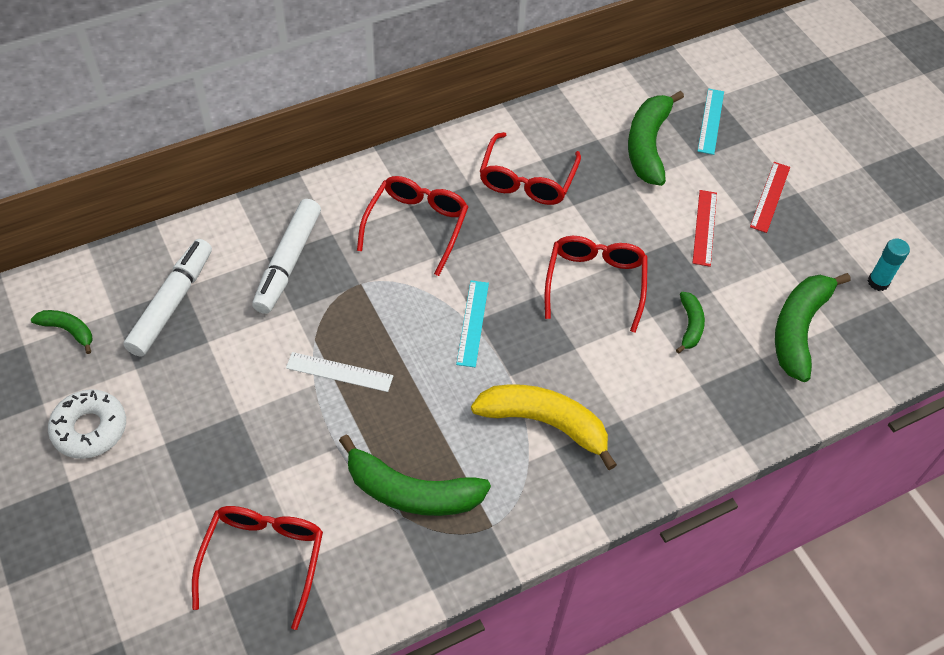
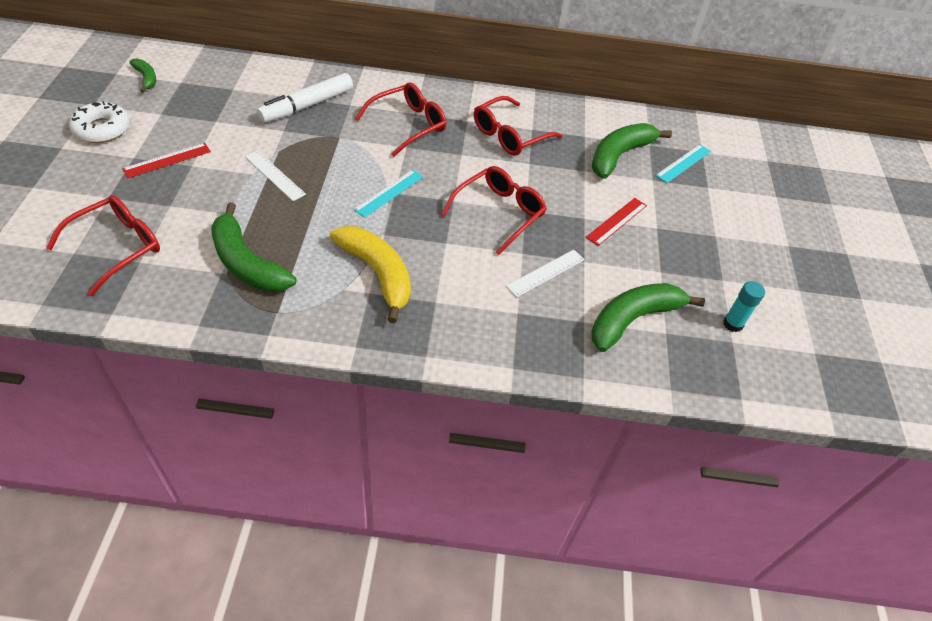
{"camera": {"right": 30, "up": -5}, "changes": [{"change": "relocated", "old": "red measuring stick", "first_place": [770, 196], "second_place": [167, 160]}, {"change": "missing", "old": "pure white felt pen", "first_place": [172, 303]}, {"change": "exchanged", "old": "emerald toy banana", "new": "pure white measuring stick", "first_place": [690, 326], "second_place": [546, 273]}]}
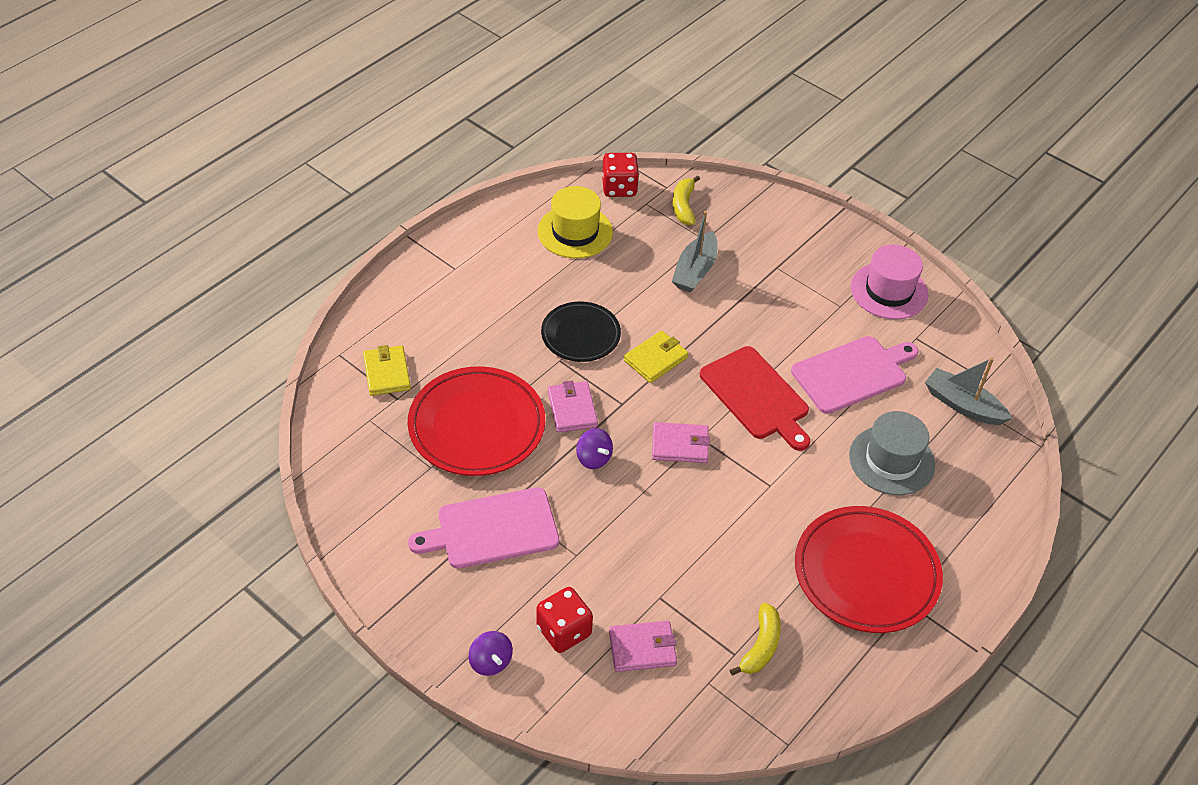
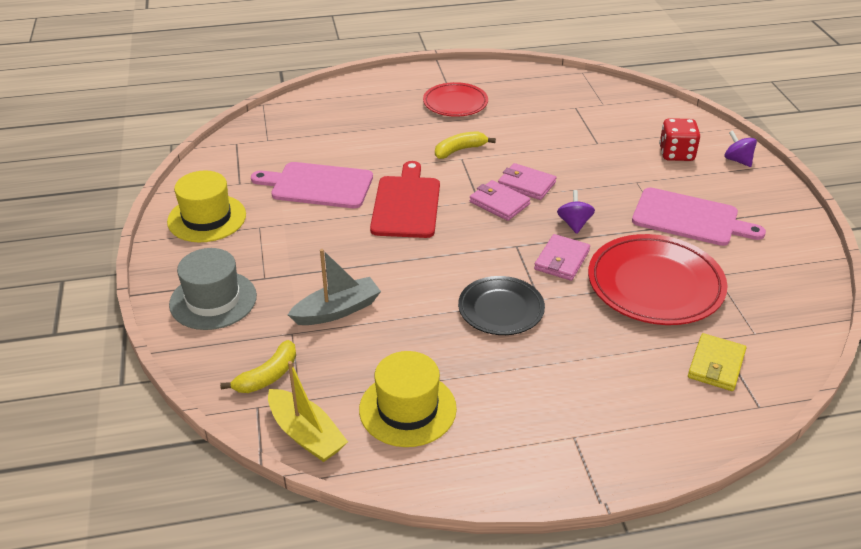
{"camera": {"right": -140, "up": -10}, "changes": [{"change": "exchanged", "old": "red die", "new": "golden boat", "first_place": [619, 188], "second_place": [306, 434]}, {"change": "colour", "old": "pink tall hat", "new": "golden tall hat", "first_place": [889, 291], "second_place": [207, 218]}, {"change": "missing", "old": "golden billfold", "first_place": [655, 359]}, {"change": "missing", "old": "grey boat", "first_place": [963, 405]}, {"change": "relocated", "old": "grey tall hat", "first_place": [891, 460], "second_place": [213, 300]}, {"change": "size", "old": "red dinner plate", "first_place": [866, 573], "second_place": [455, 103], "factor": 0.62}, {"change": "relocated", "old": "golden toy banana", "first_place": [760, 646], "second_place": [459, 150]}, {"change": "relocated", "old": "pink billfold", "first_place": [642, 648], "second_place": [526, 184]}, {"change": "spun", "old": "violet spinning top", "first_place": [490, 662], "second_place": [737, 160], "degrees": -45}]}
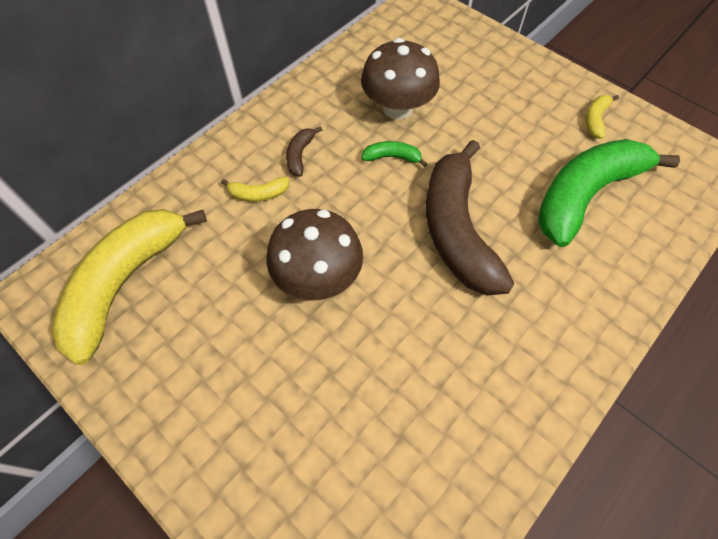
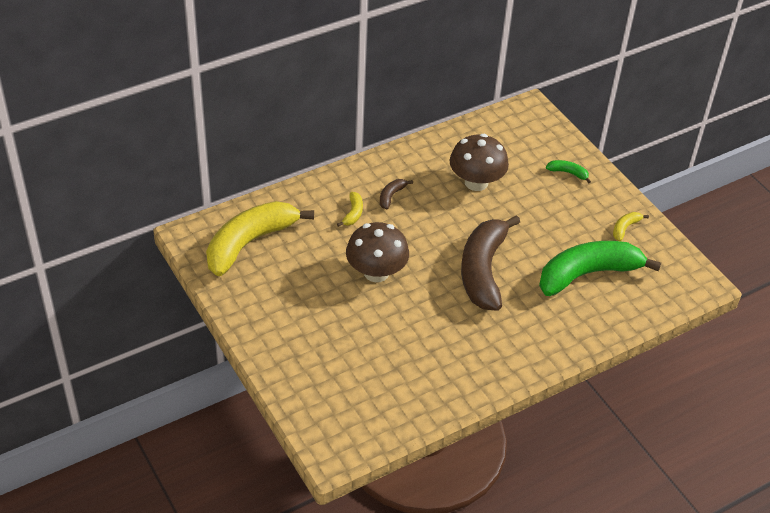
{"camera": {"right": 15, "up": -15}, "changes": [{"change": "relocated", "old": "emerald toy banana", "first_place": [392, 157], "second_place": [568, 173]}, {"change": "spun", "old": "golden toy banana", "first_place": [258, 194], "second_place": [353, 213], "degrees": -90}]}
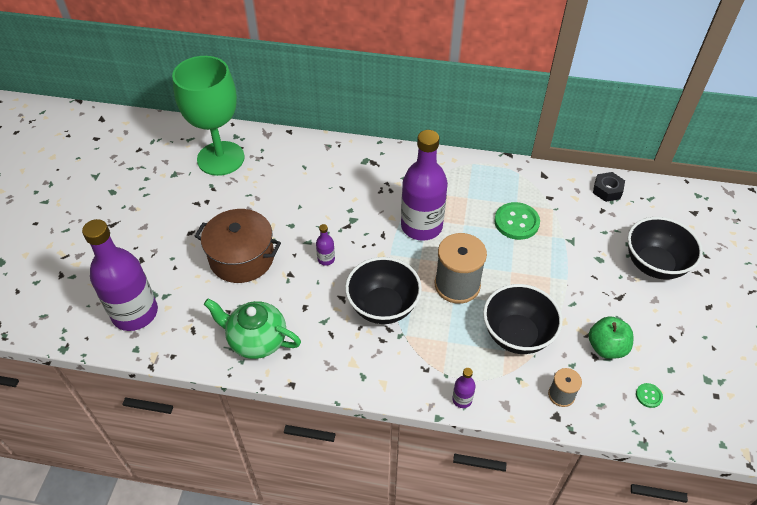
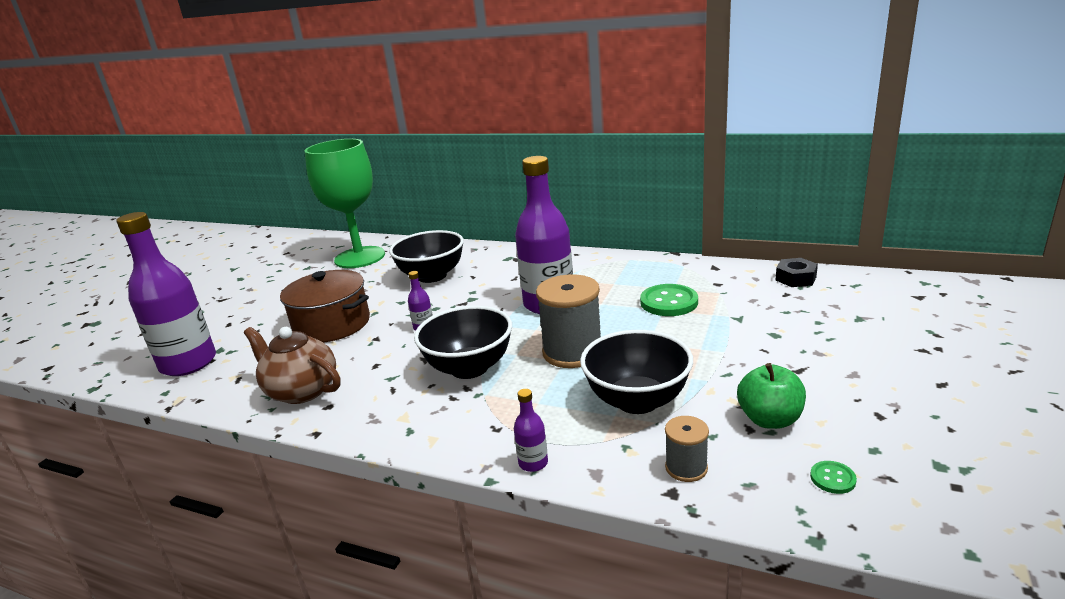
{"camera": {"right": 15, "up": -25}, "changes": [{"change": "relocated", "old": "ebony serving bowl", "first_place": [654, 264], "second_place": [432, 276]}, {"change": "colour", "old": "emerald teapot", "new": "russet teapot", "first_place": [256, 340], "second_place": [302, 391]}]}
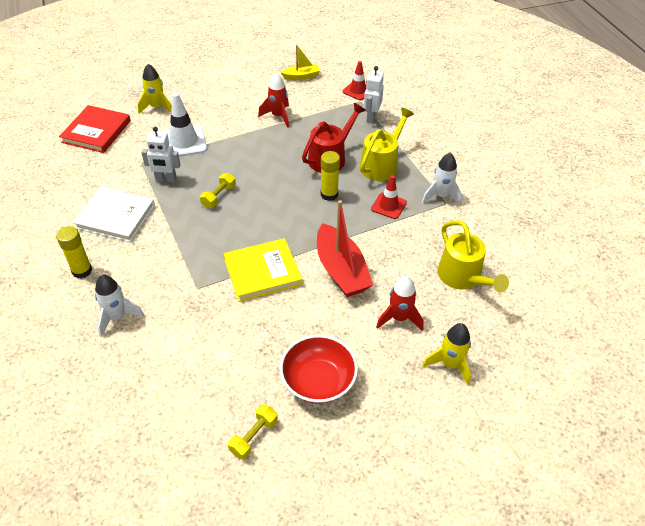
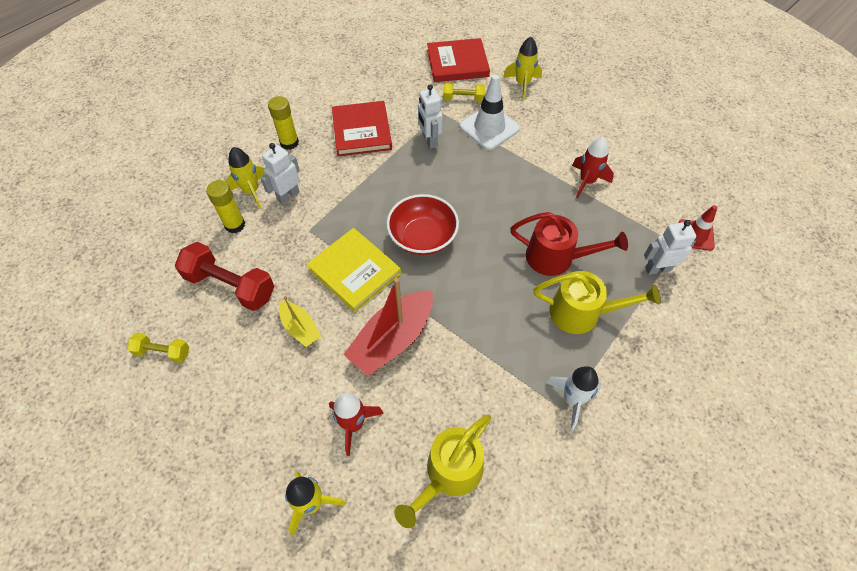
{"camera": {"right": 65, "up": 10}, "changes": [{"change": "relocated", "old": "golden boat", "first_place": [301, 76], "second_place": [300, 328]}, {"change": "relocated", "old": "golden glue", "first_place": [329, 194], "second_place": [235, 225]}, {"change": "relocated", "old": "golden dumbbell", "first_place": [219, 196], "second_place": [463, 99]}, {"change": "missing", "old": "red traffic cone", "first_place": [388, 206]}, {"change": "colour", "old": "pure white book", "new": "red book", "first_place": [115, 216], "second_place": [361, 131]}, {"change": "colour", "old": "pure white rocket", "new": "golden rocket", "first_place": [117, 317], "second_place": [251, 191]}, {"change": "relocated", "old": "red serving bowl", "first_place": [318, 381], "second_place": [423, 237]}, {"change": "appeared", "new": "pure white robot figure", "second_place": [288, 196]}, {"change": "appeared", "new": "red dumbbell", "second_place": [230, 286]}]}
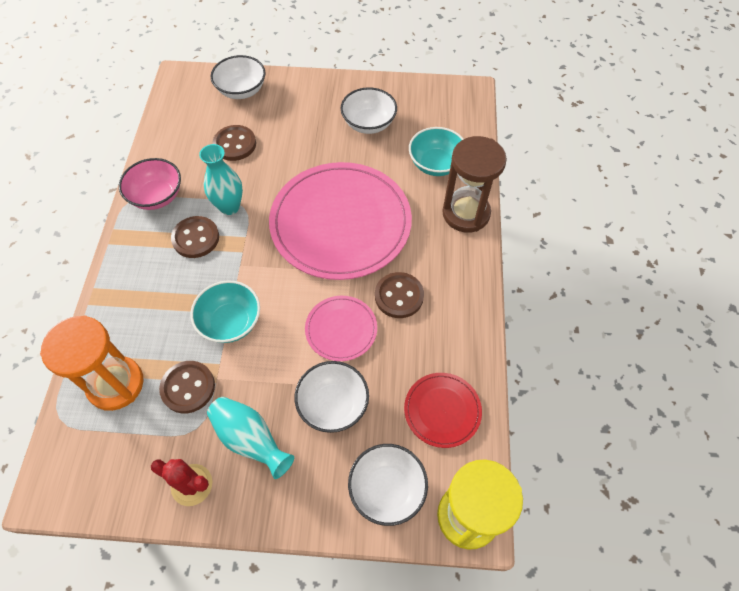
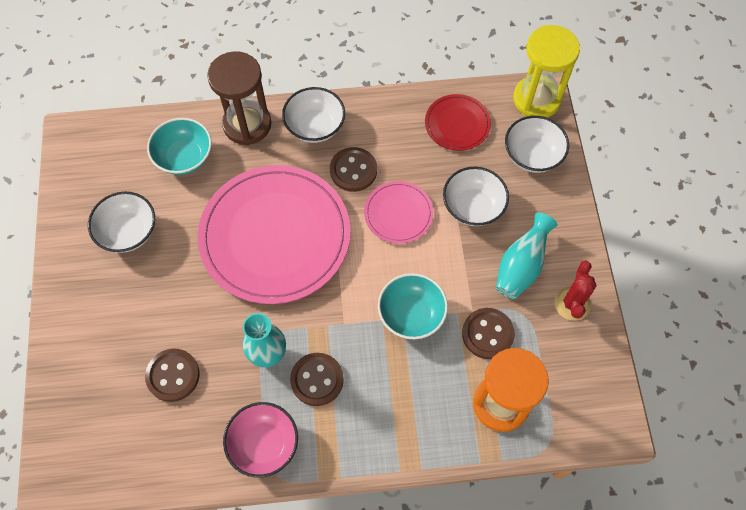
{"camera": {"right": -100, "up": 5}, "changes": [{"change": "relocated", "old": "pure white serving bowl", "first_place": [241, 90], "second_place": [315, 126]}]}
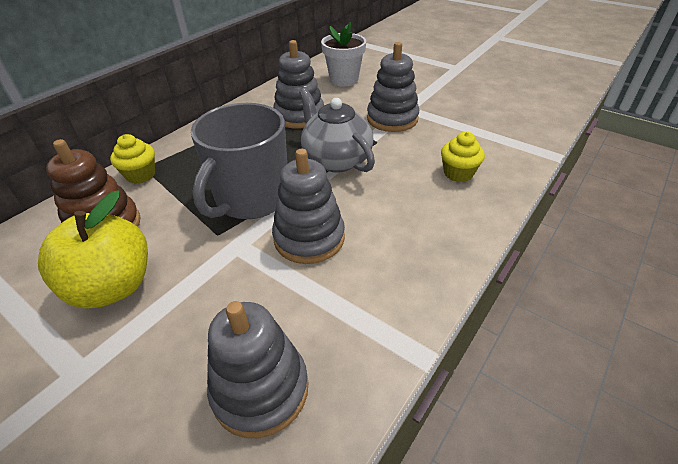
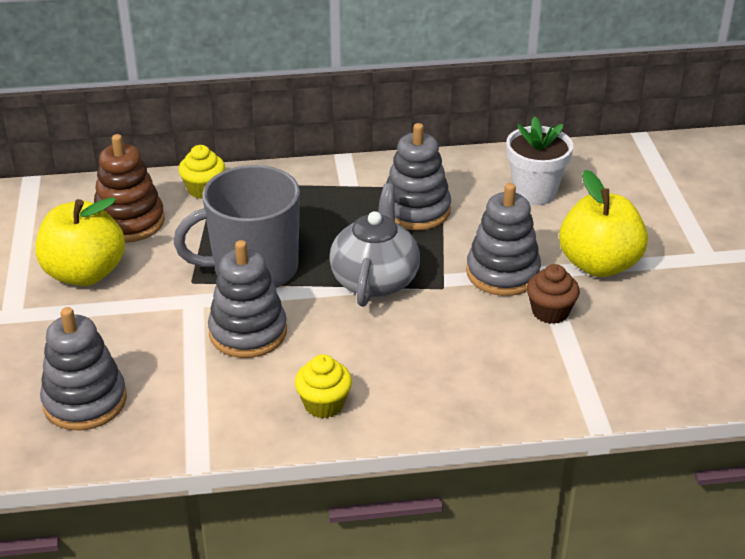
{"camera": {"right": 45, "up": -5}, "changes": [{"change": "relocated", "old": "golden fairy cake", "first_place": [458, 173], "second_place": [324, 404]}, {"change": "appeared", "new": "golden apple fruit", "second_place": [599, 264]}, {"change": "appeared", "new": "russet fairy cake", "second_place": [550, 312]}]}
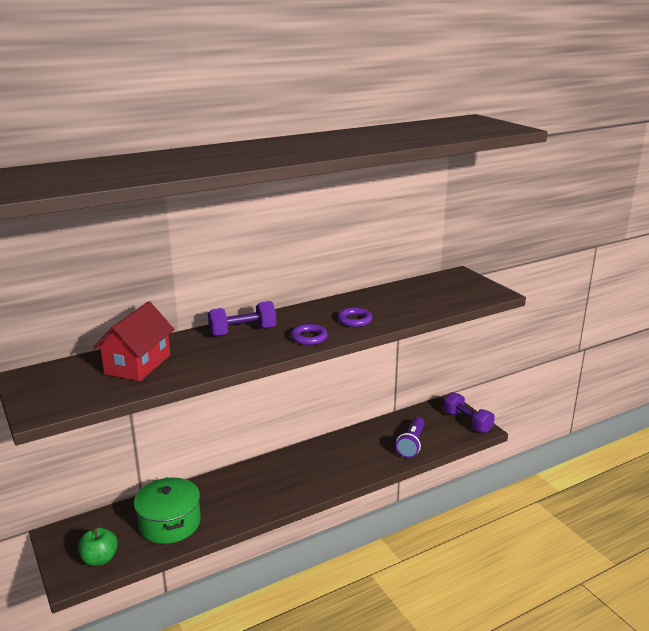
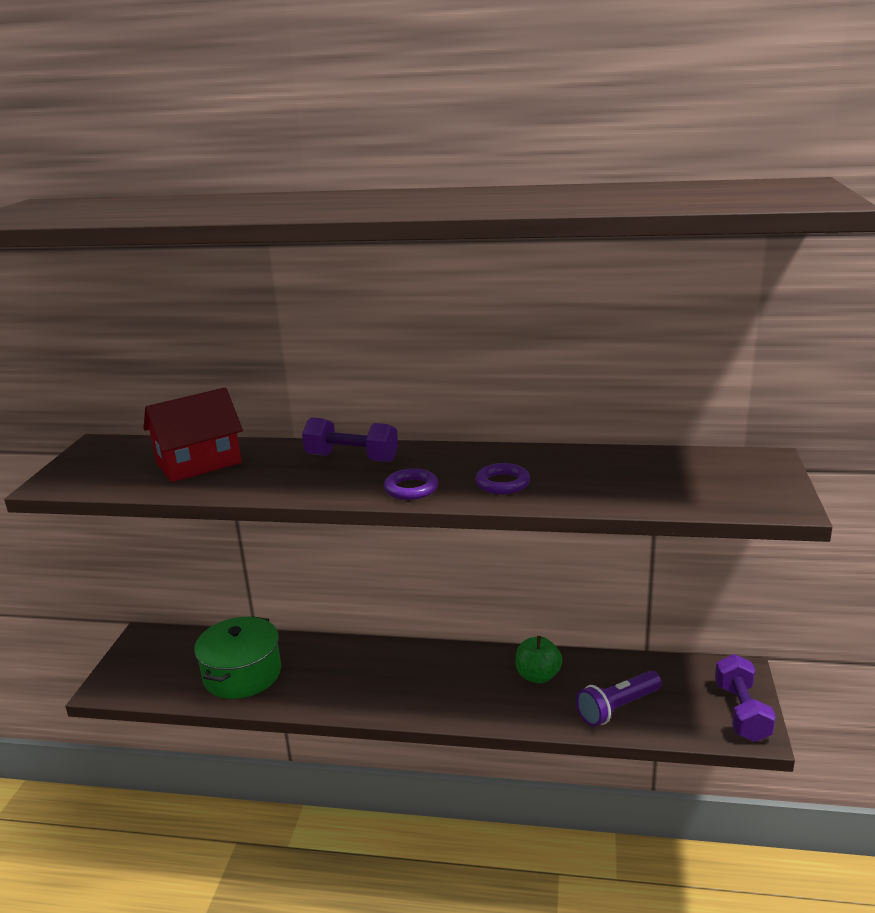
{"camera": {"right": 40, "up": 0}, "changes": [{"change": "relocated", "old": "emerald apple fruit", "first_place": [100, 559], "second_place": [538, 676]}]}
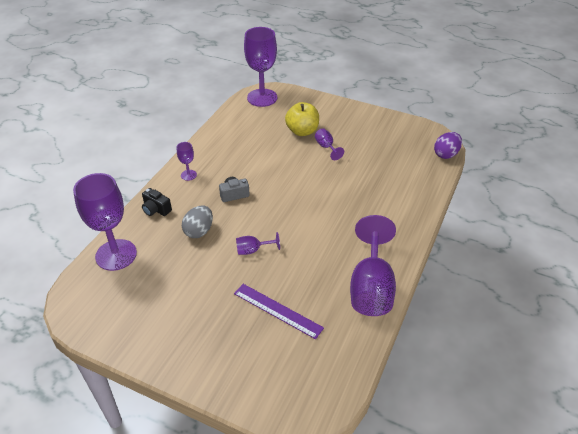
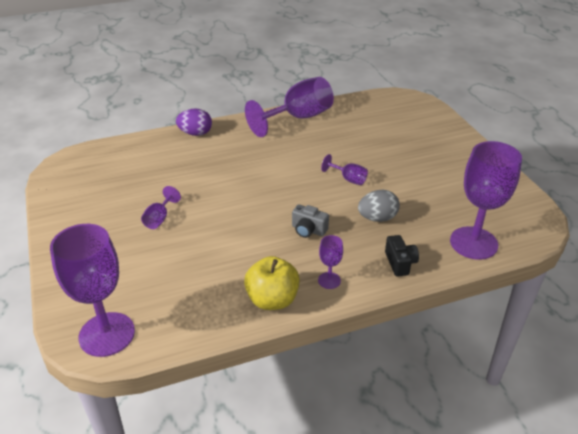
{"camera": {"right": -135, "up": -5}, "changes": [{"change": "relocated", "old": "golden apple fruit", "first_place": [302, 131], "second_place": [272, 300]}, {"change": "relocated", "old": "violet egg shape", "first_place": [446, 154], "second_place": [195, 133]}, {"change": "missing", "old": "violet measuring stick", "first_place": [277, 310]}]}
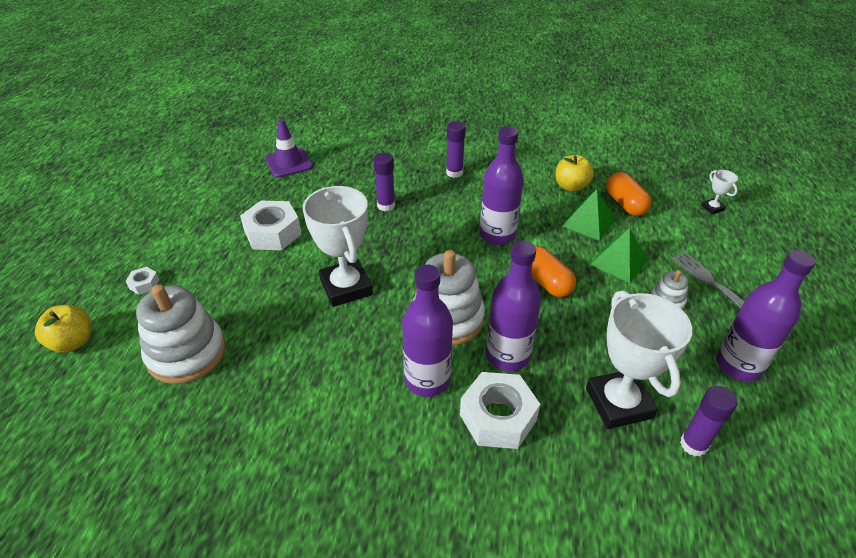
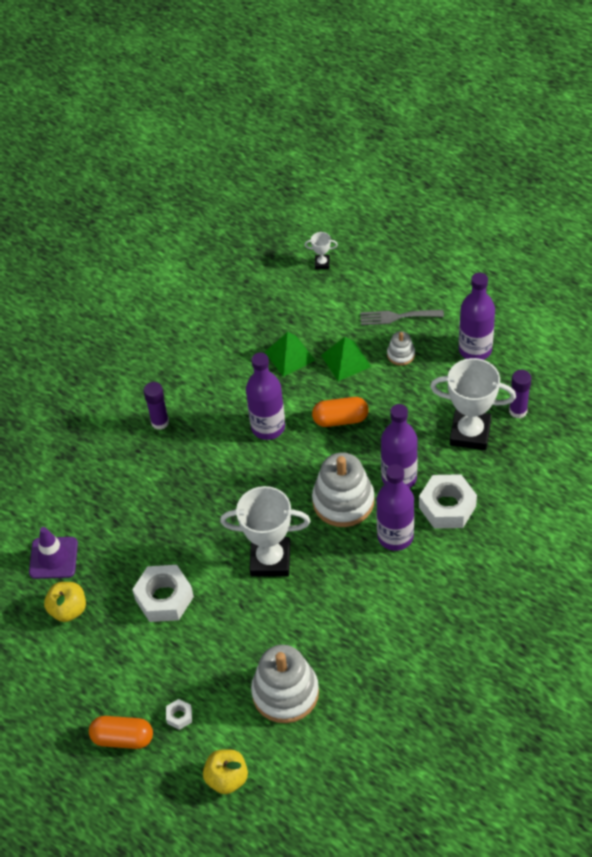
{"camera": {"right": -60, "up": 10}, "changes": [{"change": "missing", "old": "violet glue", "first_place": [386, 205]}, {"change": "relocated", "old": "golden apple fruit", "first_place": [571, 186], "second_place": [68, 610]}, {"change": "relocated", "old": "orange pill", "first_place": [625, 204], "second_place": [123, 738]}]}
